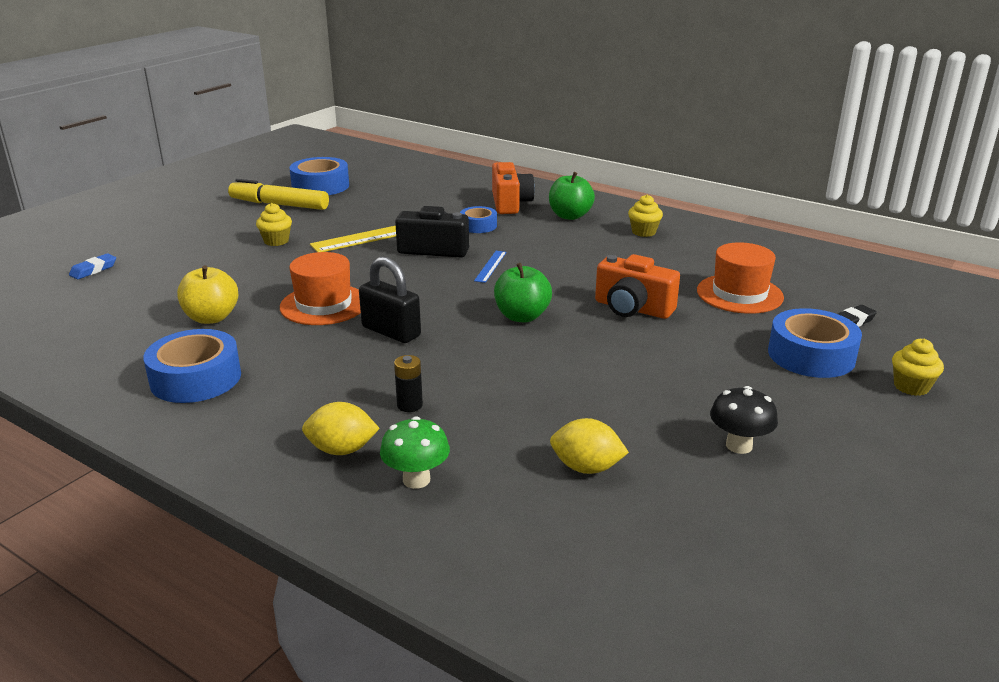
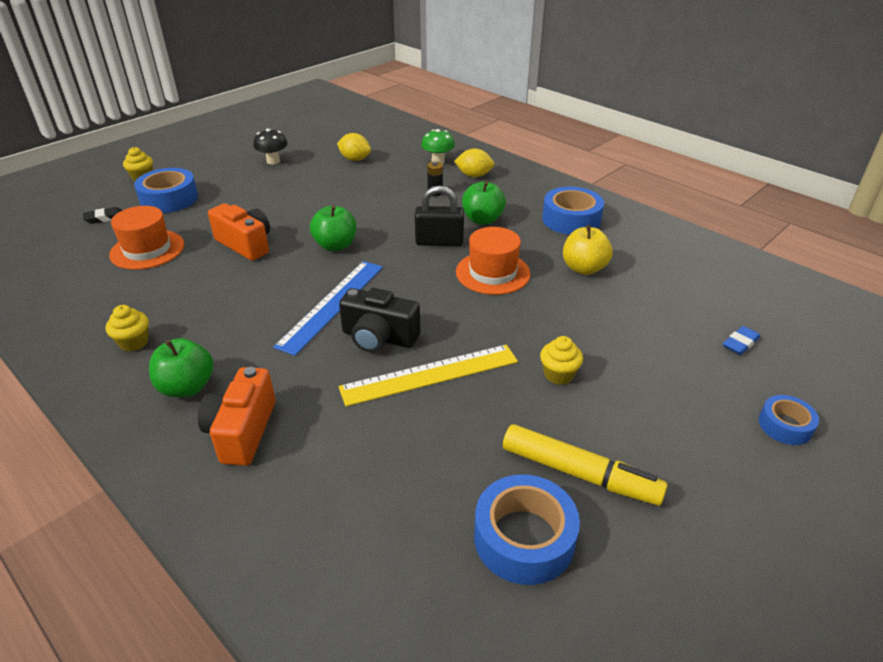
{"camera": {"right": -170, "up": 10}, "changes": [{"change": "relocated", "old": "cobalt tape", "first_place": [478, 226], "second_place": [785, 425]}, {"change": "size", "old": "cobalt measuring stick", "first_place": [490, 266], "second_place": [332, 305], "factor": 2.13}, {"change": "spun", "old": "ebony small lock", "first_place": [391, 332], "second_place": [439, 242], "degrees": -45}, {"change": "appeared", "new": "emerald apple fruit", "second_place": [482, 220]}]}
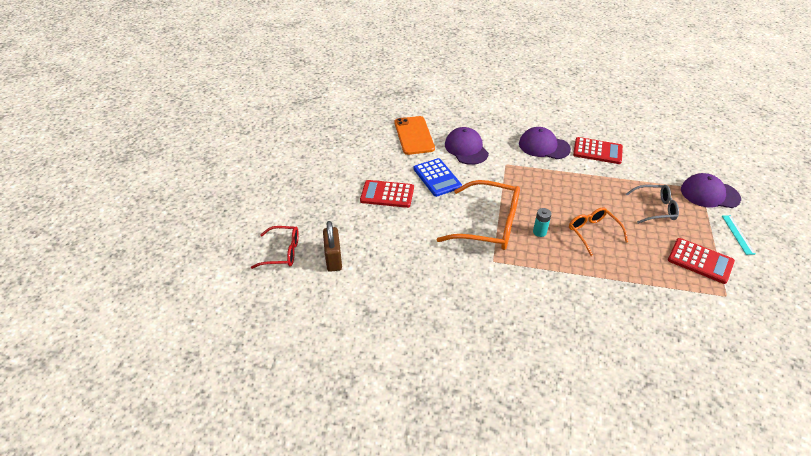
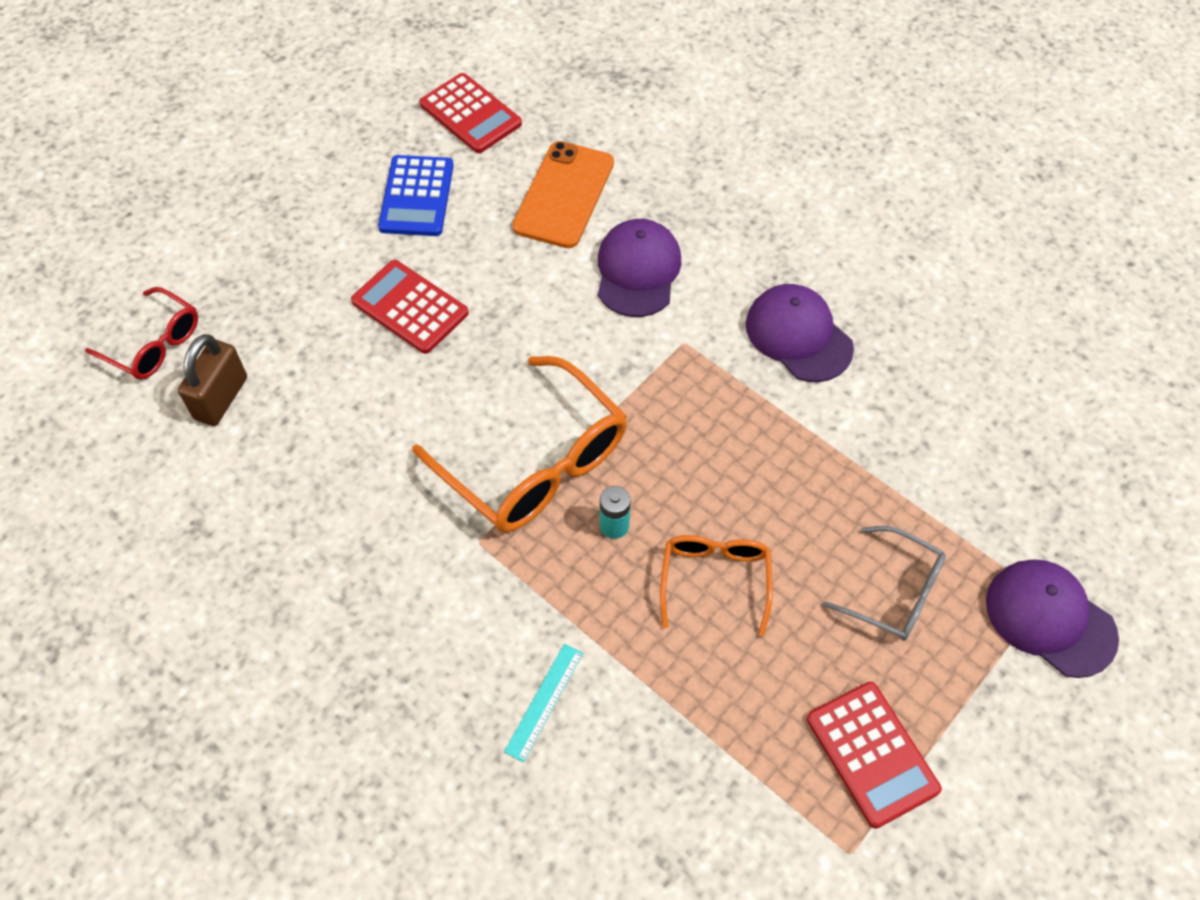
{"camera": {"right": 30, "up": 15}, "changes": [{"change": "relocated", "old": "red pocket calculator", "first_place": [597, 151], "second_place": [470, 114]}, {"change": "relocated", "old": "cobalt pocket calculator", "first_place": [437, 178], "second_place": [416, 196]}, {"change": "relocated", "old": "teal measuring stick", "first_place": [738, 234], "second_place": [544, 701]}]}
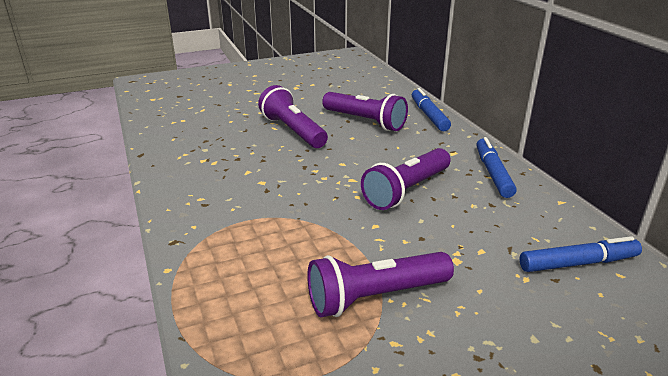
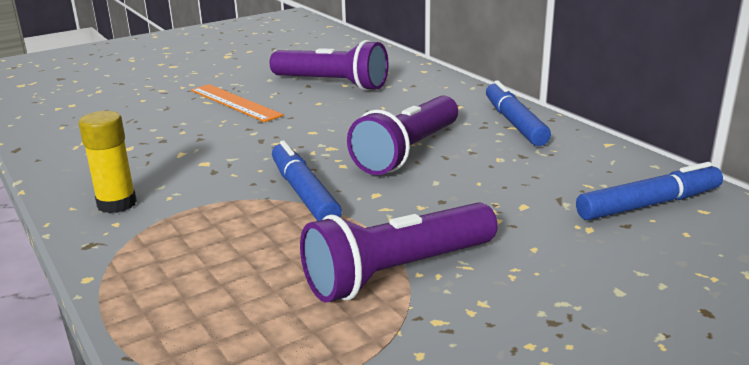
{"camera": {"right": -10, "up": -5}, "changes": [{"change": "exchanged", "old": "violet pocket torch", "new": "orange measuring stick", "first_place": [293, 131], "second_place": [235, 102]}, {"change": "relocated", "old": "cobalt felt pen", "first_place": [429, 115], "second_place": [304, 193]}, {"change": "appeared", "new": "golden glue", "second_place": [117, 204]}]}
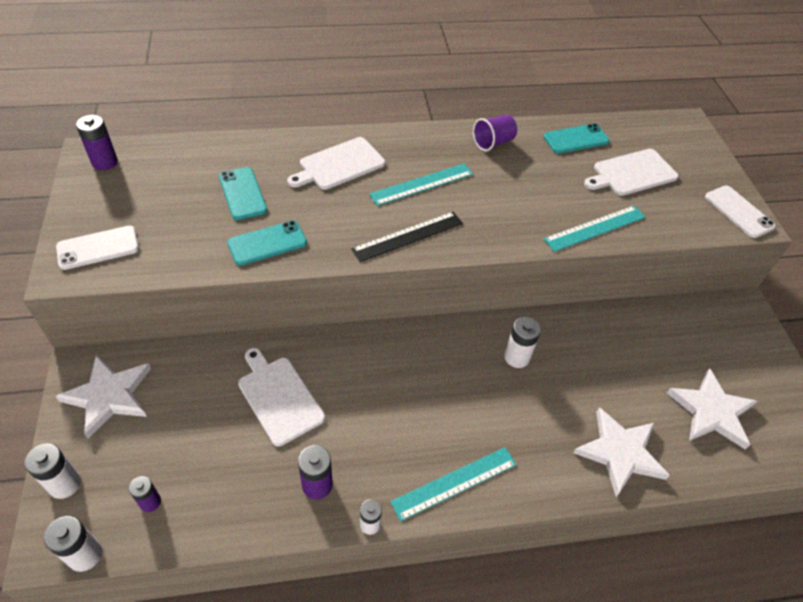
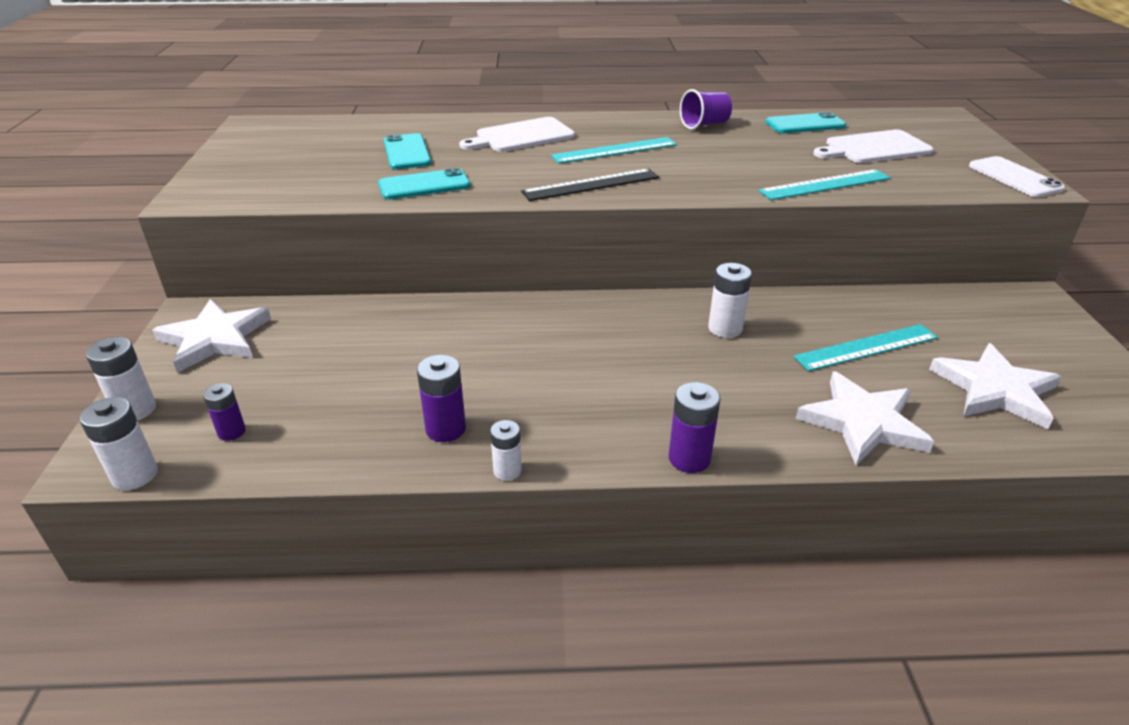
{"camera": {"right": 10, "up": -15}, "changes": [{"change": "relocated", "old": "violet power cell", "first_place": [105, 162], "second_place": [689, 458]}, {"change": "missing", "old": "pure white phone", "first_place": [98, 248]}, {"change": "missing", "old": "pure white cutting board", "first_place": [279, 397]}, {"change": "relocated", "old": "teal measuring stick", "first_place": [454, 483], "second_place": [866, 347]}]}
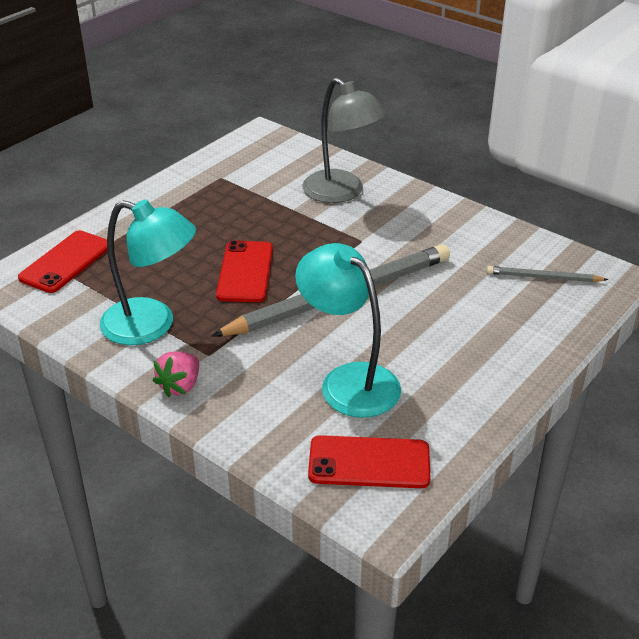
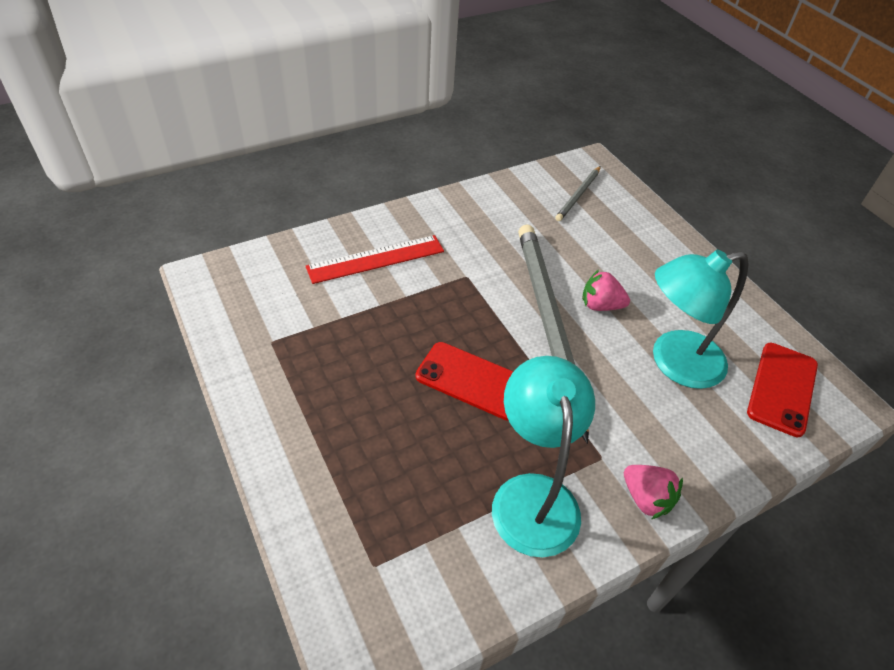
{"camera": {"right": -70, "up": 10}, "changes": [{"change": "exchanged", "old": "grey reading lamp", "new": "red measuring stick", "first_place": [341, 193], "second_place": [376, 259]}, {"change": "spun", "old": "teal reading lamp", "first_place": [152, 325], "second_place": [533, 495], "degrees": -45}, {"change": "missing", "old": "red phone", "first_place": [66, 262]}, {"change": "appeared", "new": "pink berry", "second_place": [600, 305]}]}
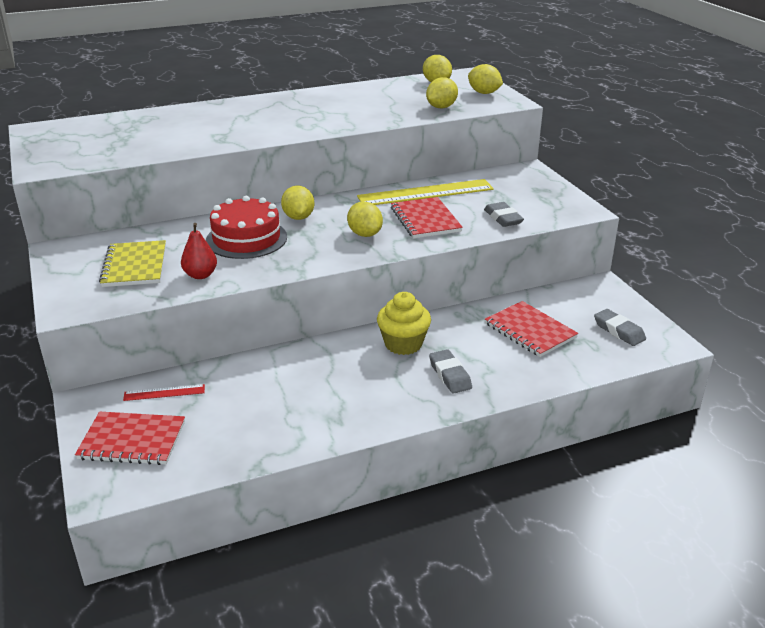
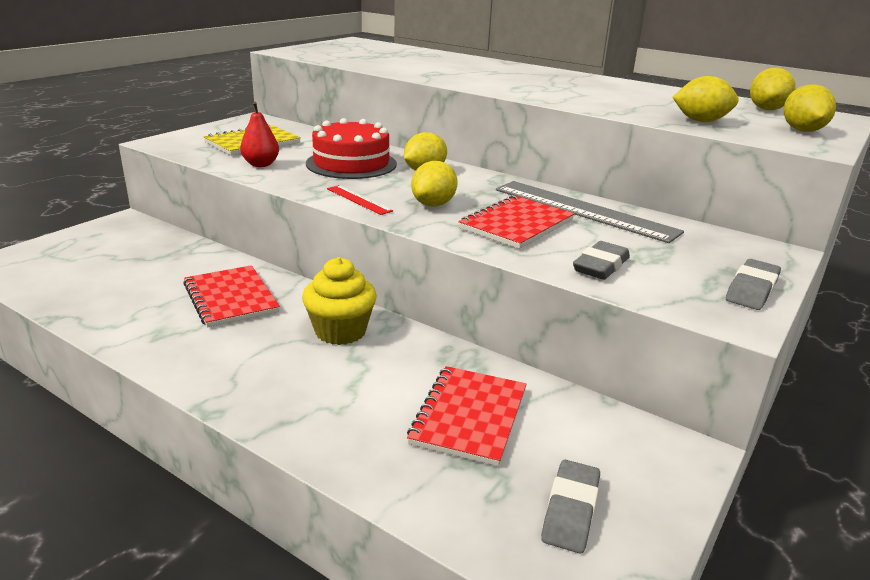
{"camera": {"right": 55, "up": -5}, "changes": [{"change": "colour", "old": "golden measuring stick", "new": "grey measuring stick", "first_place": [425, 193], "second_place": [583, 210]}, {"change": "relocated", "old": "grey gum eraser", "first_place": [450, 375], "second_place": [751, 290]}, {"change": "relocated", "old": "red measuring stick", "first_place": [164, 392], "second_place": [359, 200]}, {"change": "relocated", "old": "red notepad", "first_place": [132, 440], "second_place": [231, 298]}]}
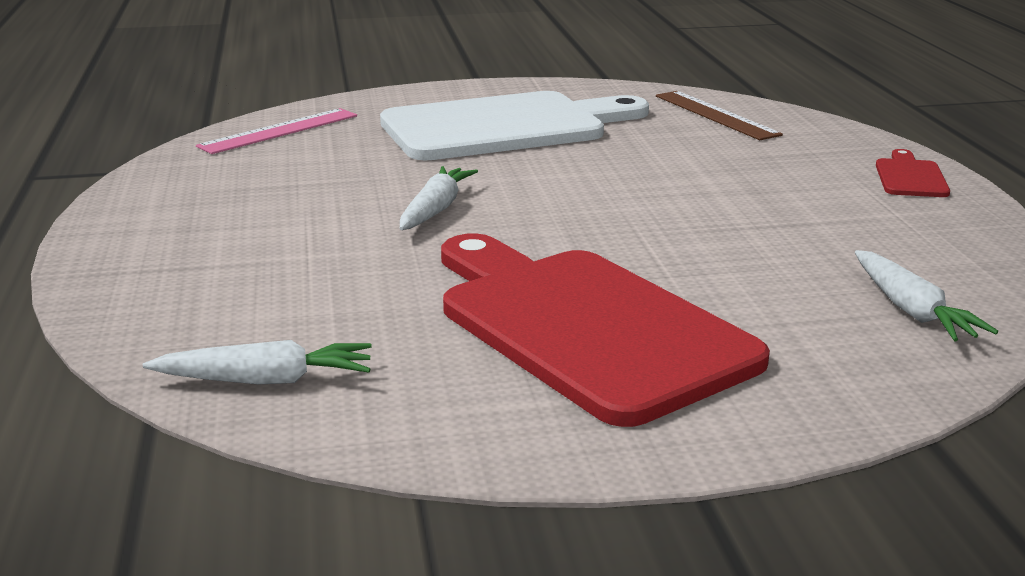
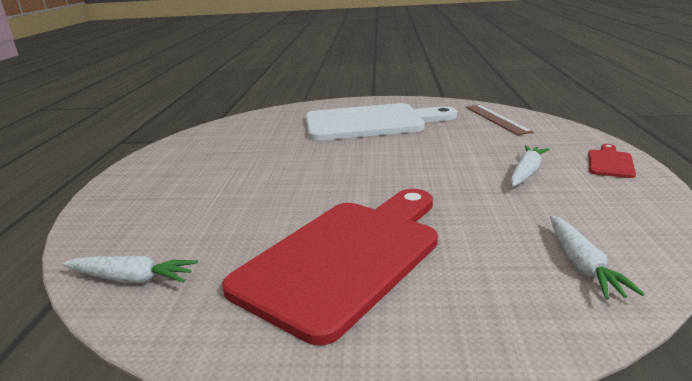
{"camera": {"right": 15, "up": 0}, "changes": [{"change": "missing", "old": "pink measuring stick", "first_place": [279, 131]}, {"change": "relocated", "old": "pure white toy carrot", "first_place": [435, 210], "second_place": [526, 172]}, {"change": "spun", "old": "red cutting board", "first_place": [584, 326], "second_place": [345, 257], "degrees": 60}]}
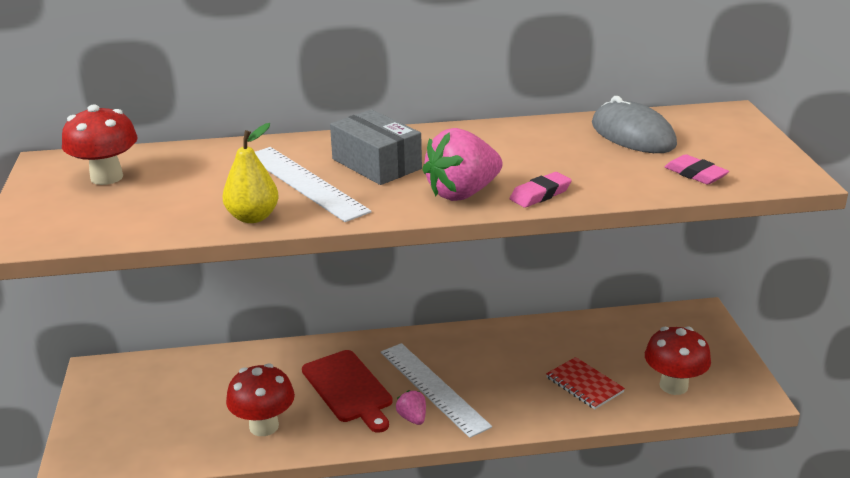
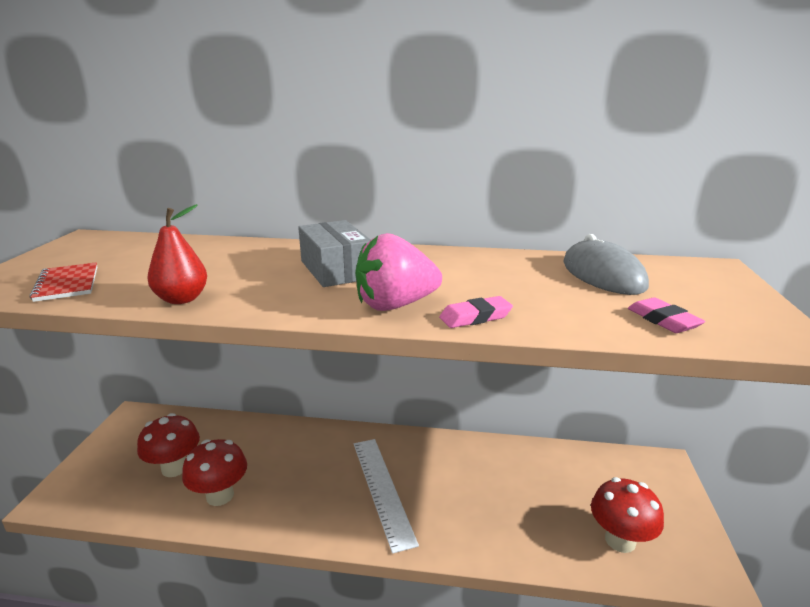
{"camera": {"right": 15, "up": -5}, "changes": [{"change": "relocated", "old": "red fungus", "first_place": [107, 177], "second_place": [174, 468]}, {"change": "colour", "old": "golden pear", "new": "red pear", "first_place": [253, 217], "second_place": [182, 299]}, {"change": "missing", "old": "pure white measuring stick", "first_place": [305, 182]}, {"change": "missing", "old": "red cutting board", "first_place": [348, 389]}, {"change": "relocated", "old": "red notepad", "first_place": [584, 385], "second_place": [67, 284]}, {"change": "missing", "old": "pink berry", "first_place": [412, 418]}]}
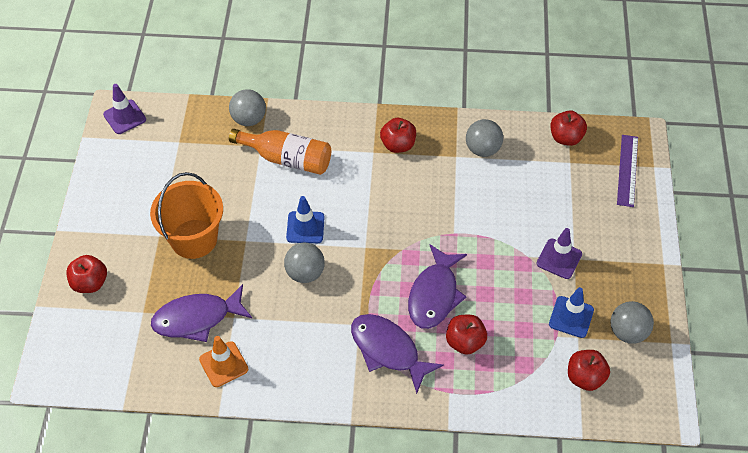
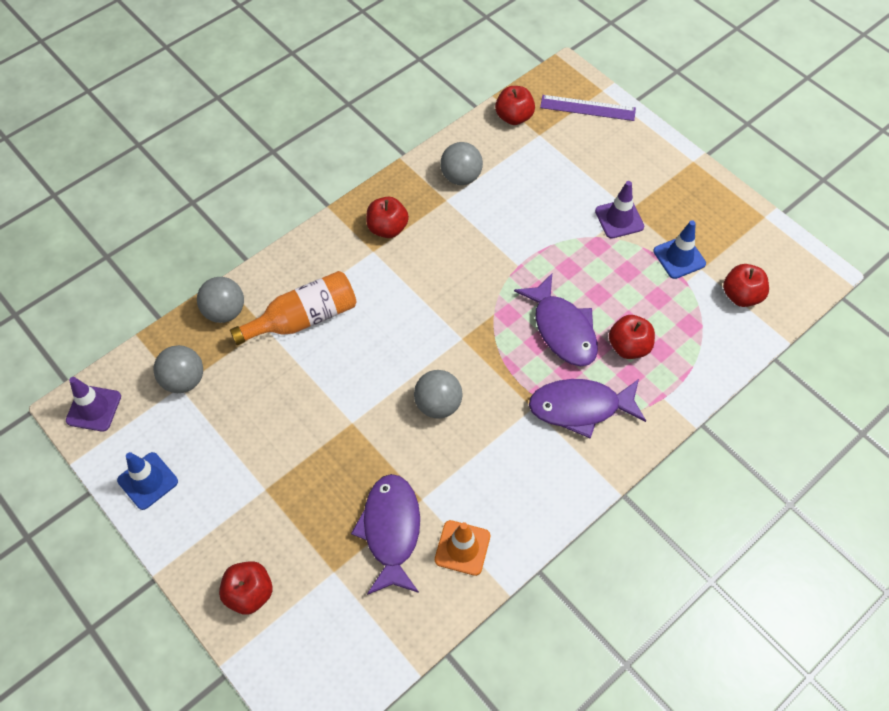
{"camera": {"right": -45, "up": 5}, "changes": [{"change": "spun", "old": "violet measuring stick", "first_place": [627, 170], "second_place": [587, 108], "degrees": -45}, {"change": "missing", "old": "orange bucket", "first_place": [194, 239]}, {"change": "relocated", "old": "cobalt traffic cone", "first_place": [305, 227], "second_place": [148, 481]}, {"change": "spun", "old": "violet fish figure", "first_place": [197, 318], "second_place": [391, 530], "degrees": 150}, {"change": "relocated", "old": "grey ball", "first_place": [627, 332], "second_place": [184, 380]}]}
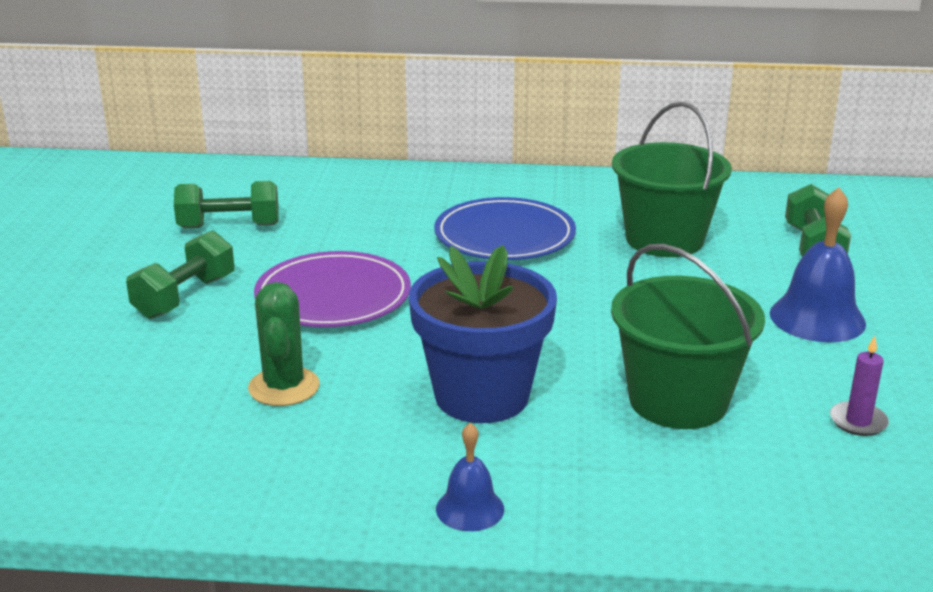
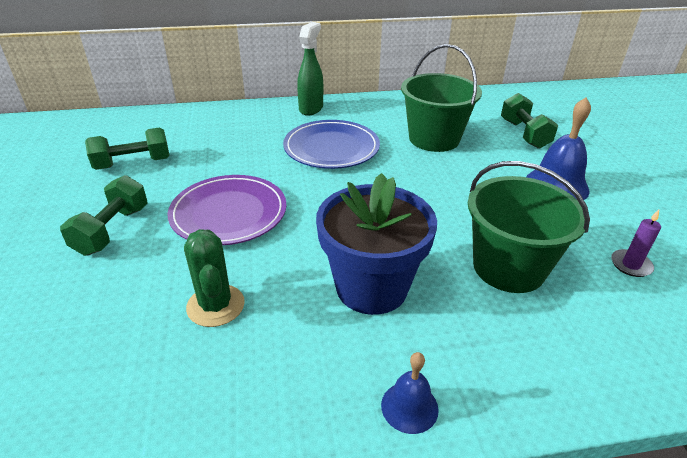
{"camera": {"right": -15, "up": 10}, "changes": [{"change": "appeared", "new": "emerald sprayer", "second_place": [311, 108]}]}
